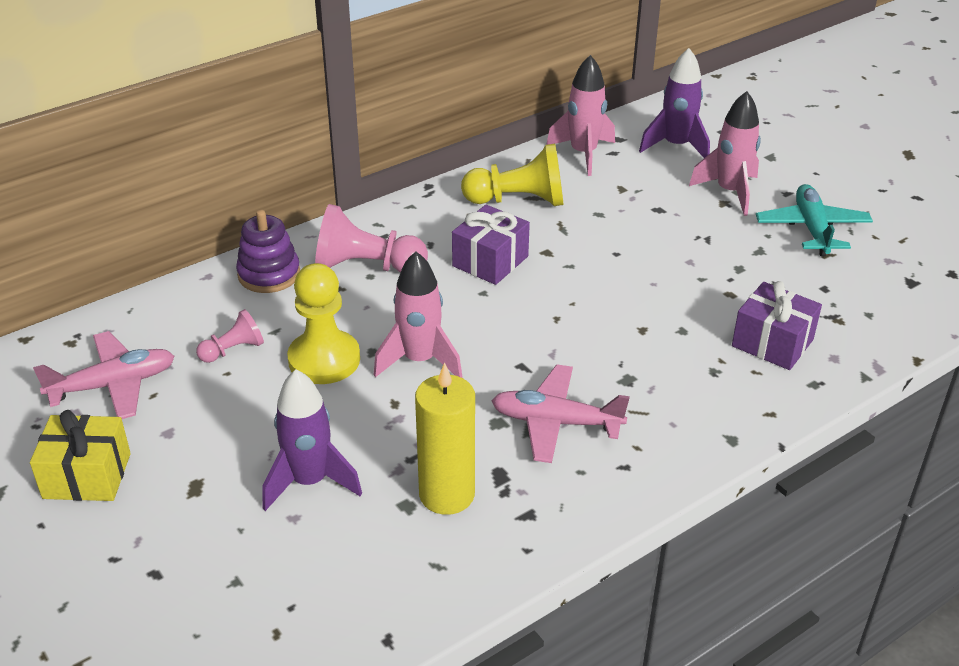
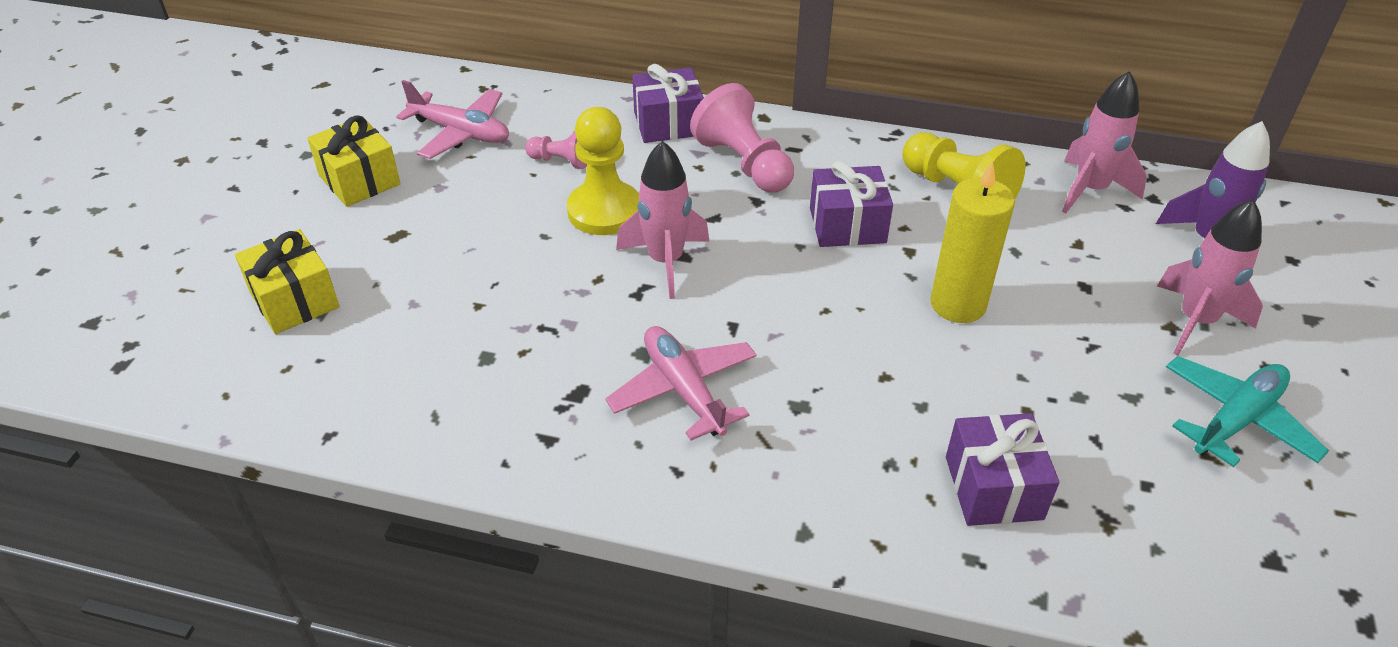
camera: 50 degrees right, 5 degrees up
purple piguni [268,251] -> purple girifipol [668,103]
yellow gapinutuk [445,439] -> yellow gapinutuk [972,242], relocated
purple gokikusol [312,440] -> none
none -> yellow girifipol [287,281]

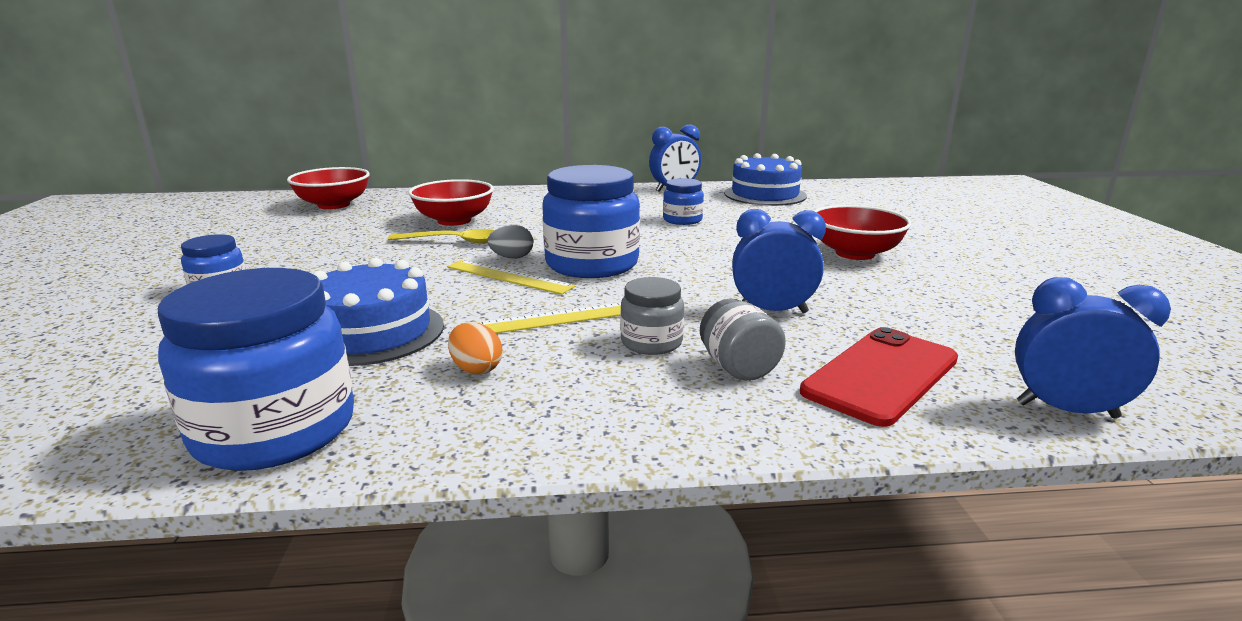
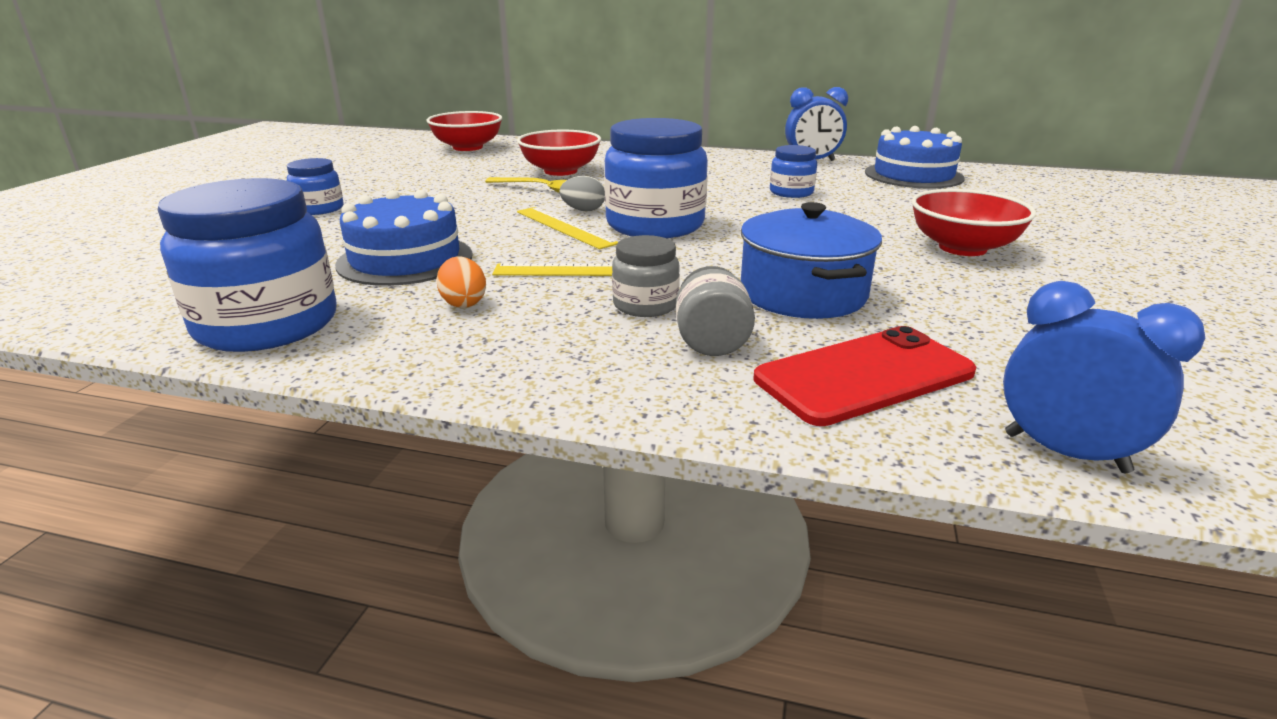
camera: 20 degrees right, 5 degrees up
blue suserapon [779,261] -> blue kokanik [811,260]

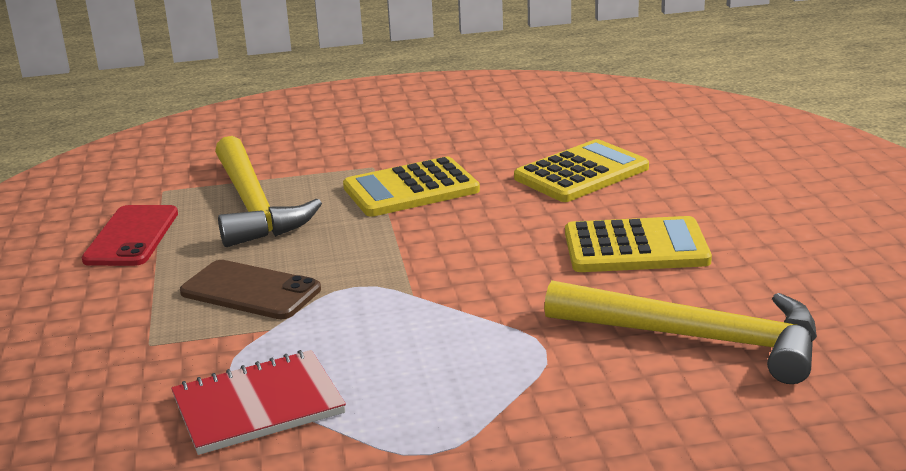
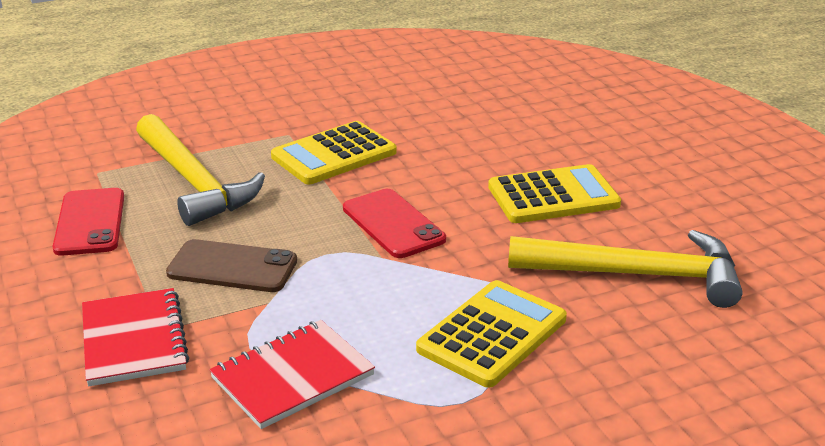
camera: 15 degrees left, 5 degrees up
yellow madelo [581,170] -> yellow madelo [491,334], relocated
none -> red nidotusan [394,223]
none -> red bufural [135,337]

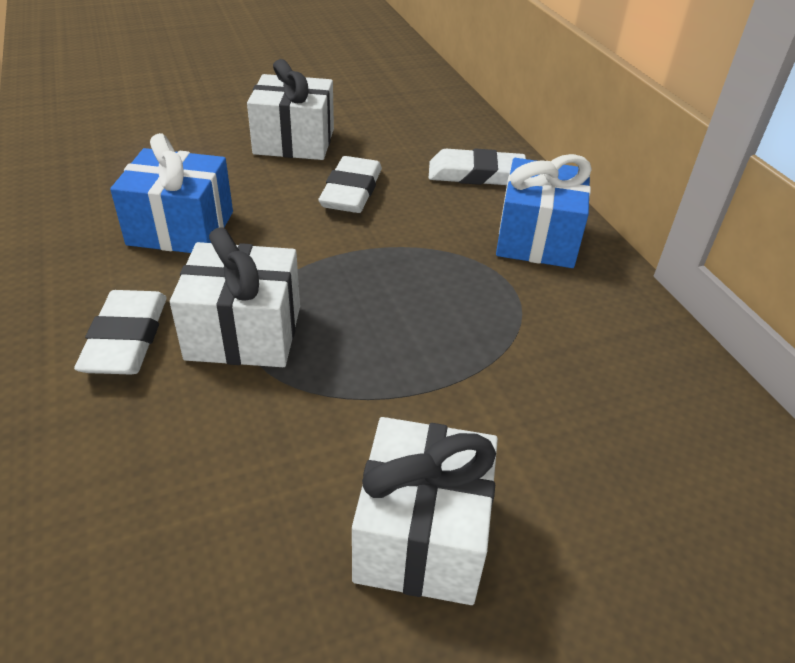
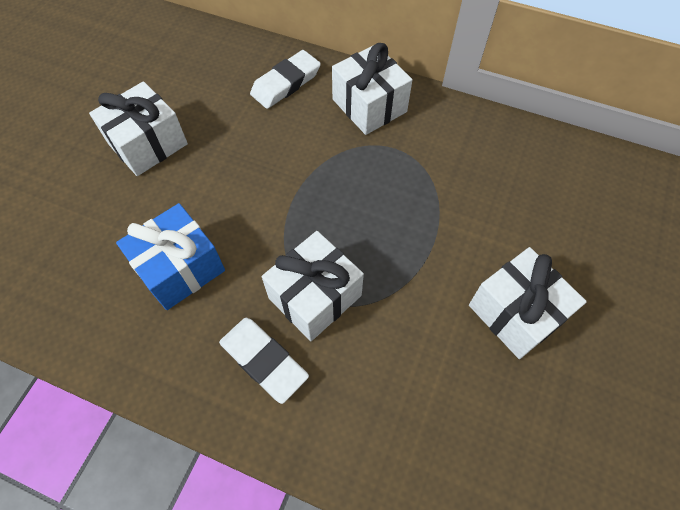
camera: 45 degrees left, 20 degrees up
blue girifipol [544,211] -> white girifipol [372,89]
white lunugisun [350,184] -> none

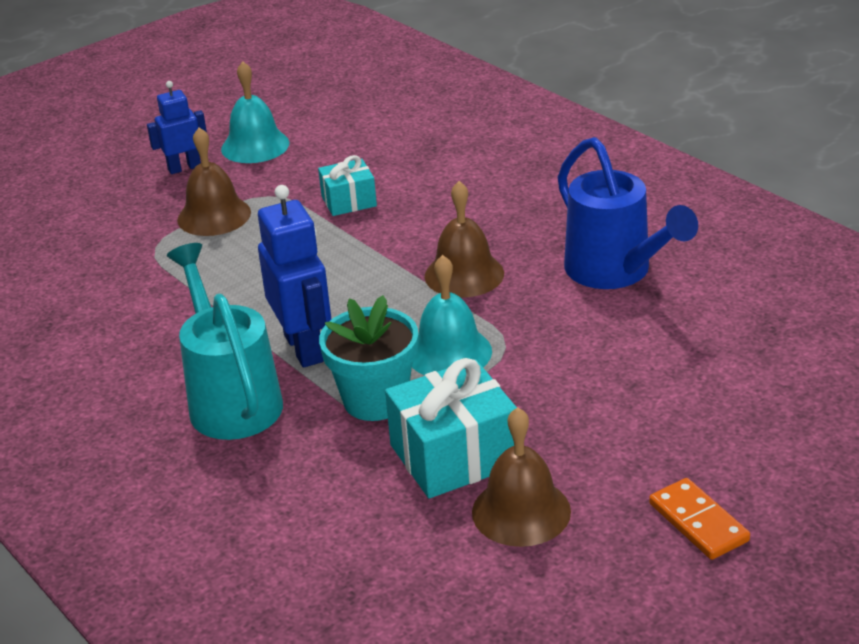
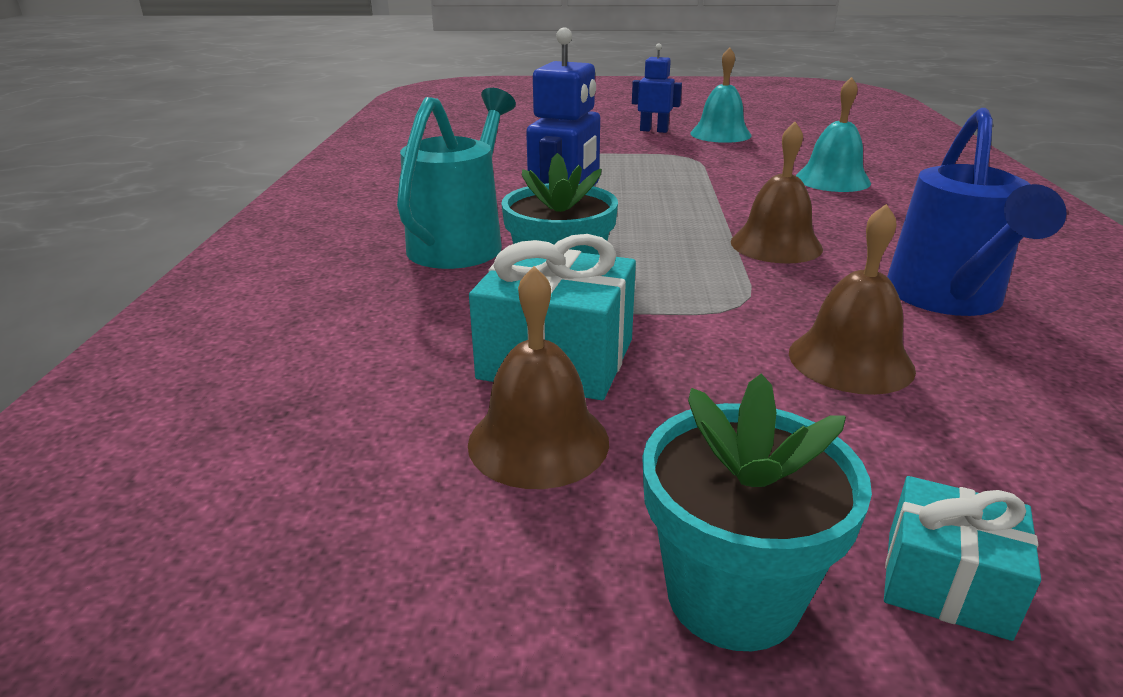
camera: 40 degrees right, 5 degrees down
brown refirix [214,181] -> brown refirix [852,299], relocated
turquoise girifipol [347,185] -> turquoise girifipol [962,558], relocated
turquoise refirix [452,315] -> turquoise refirix [833,134], relocated
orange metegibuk [699,519] -> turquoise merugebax [757,512]

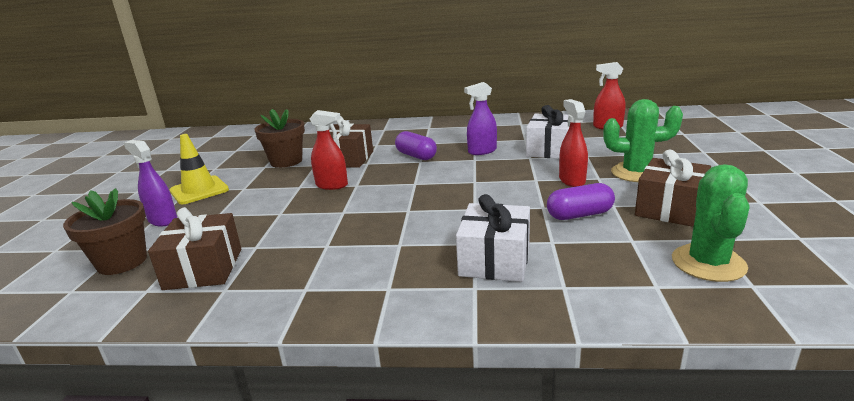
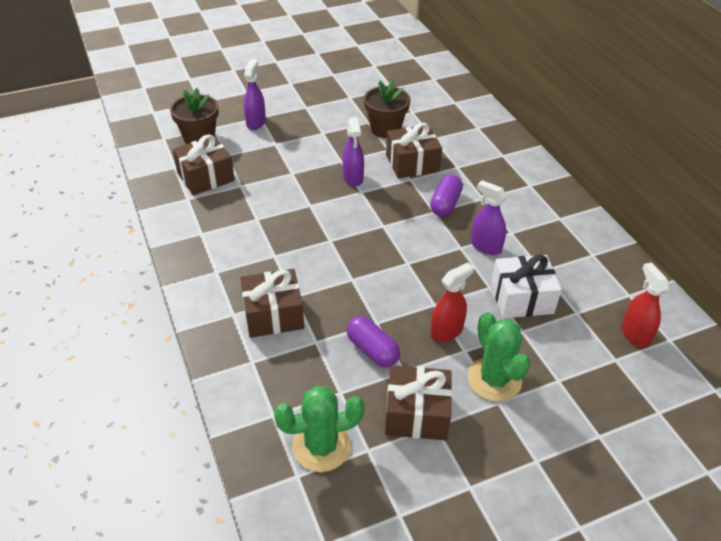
camera: 60 degrees right, 20 degrees up
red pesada [329,150] -> purple pesada [353,152]
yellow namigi [199,169] -> none
white girifipol [493,238] -> brown girifipol [272,303]

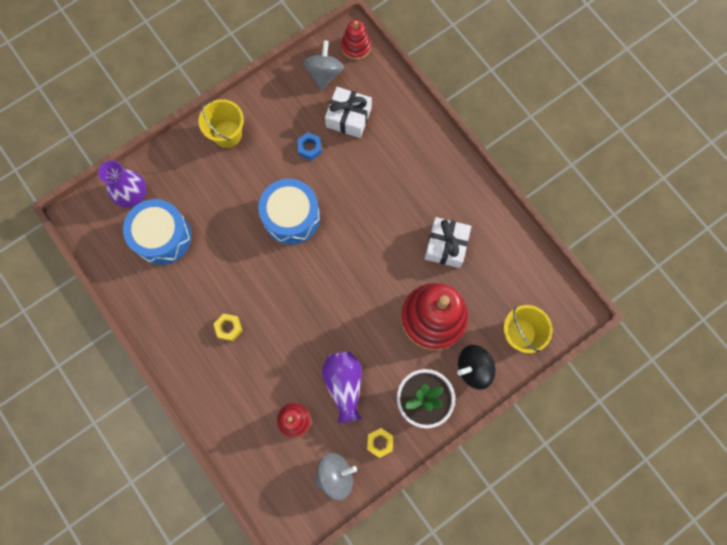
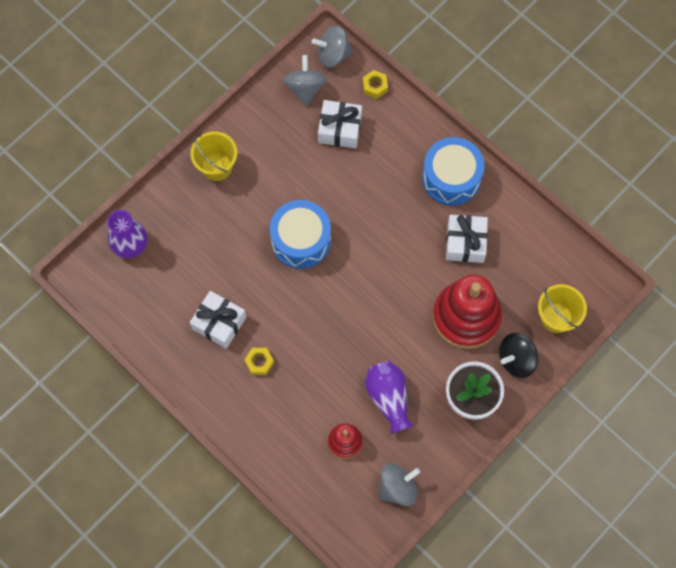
camera: 10 degrees left, 5 degrees down
red piguni [356,40] -> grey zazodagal [332,46]
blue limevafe [309,146] -> none
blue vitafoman [157,232] -> blue vitafoman [453,171], relocated
yellow limevafe [380,443] -> yellow limevafe [375,84], relocated
none -> white girifipol [218,320]

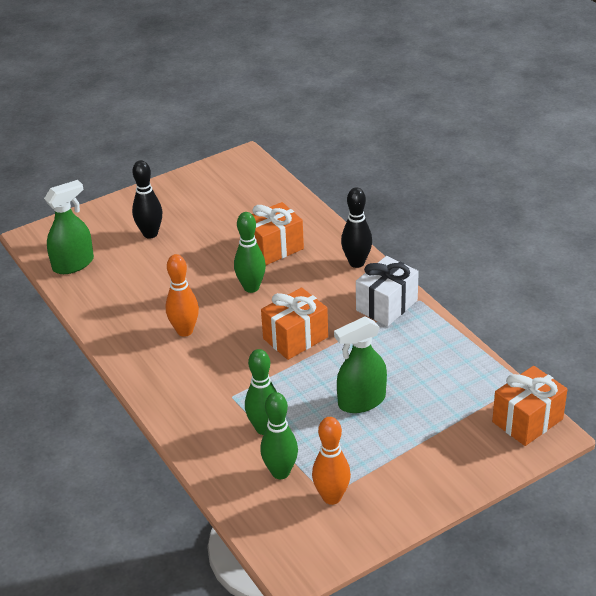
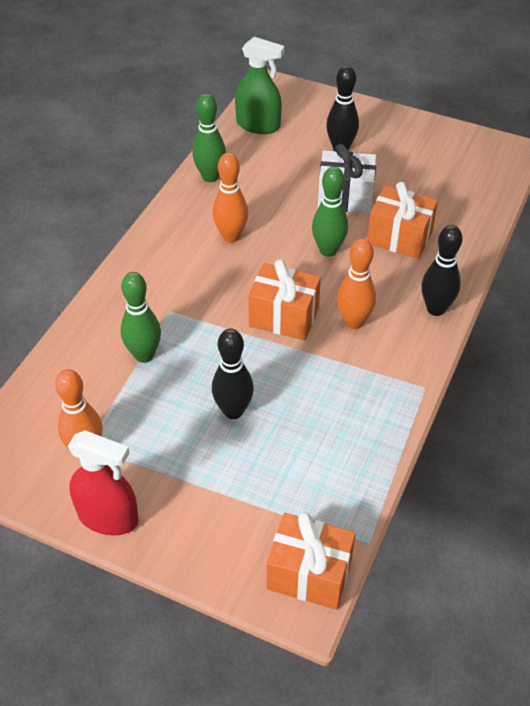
camera: 55 degrees right, 10 degrees up
white girifipol [387,291] -> white girifipol [347,179], relocated
green pesada [360,364] -> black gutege [233,374]
green gutege [279,435] -> green gutege [209,137], relocated
none -> orange gutege [356,283]
none -> red pesada [103,482]

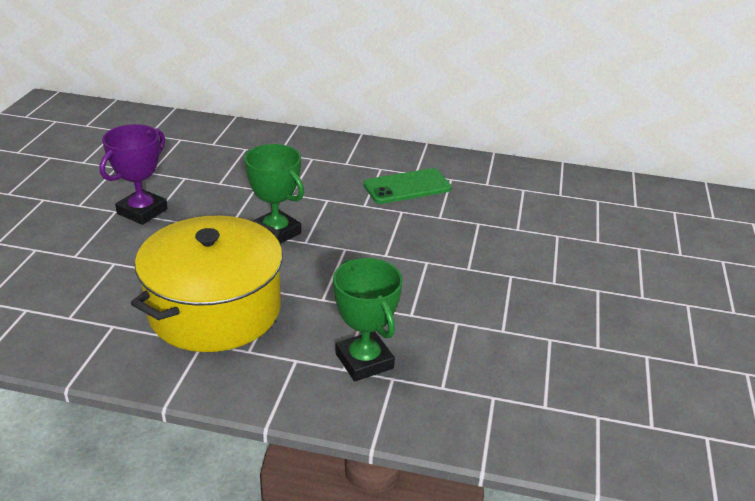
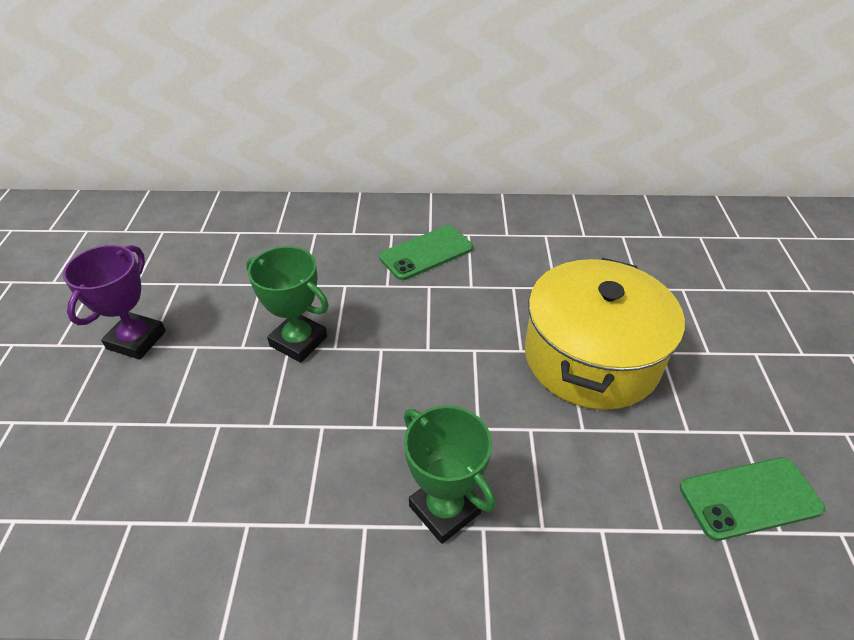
camera: 10 degrees left, 10 degrees up
yellow kokanik [207,284] -> yellow kokanik [605,334], relocated
none -> green nidotusan [752,499]

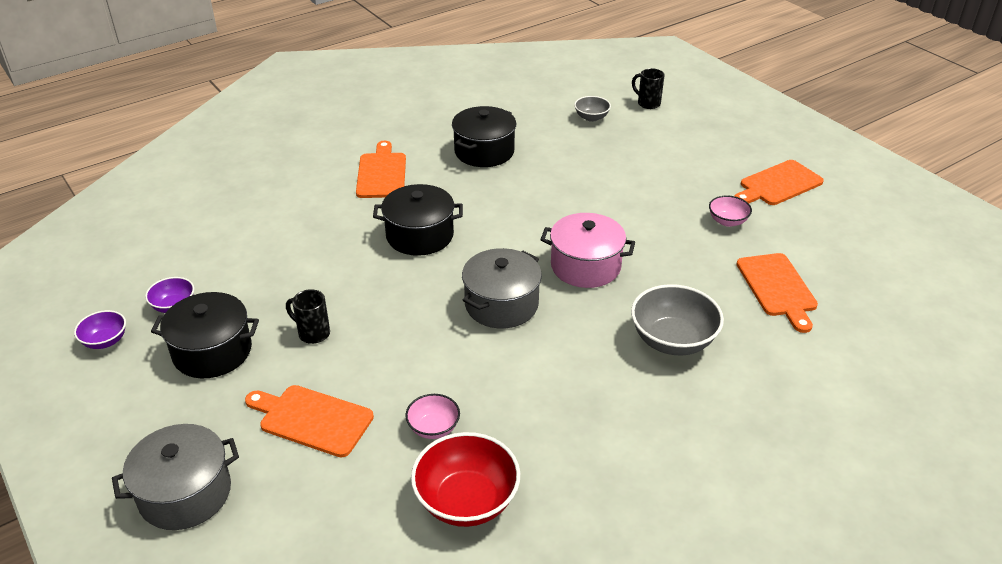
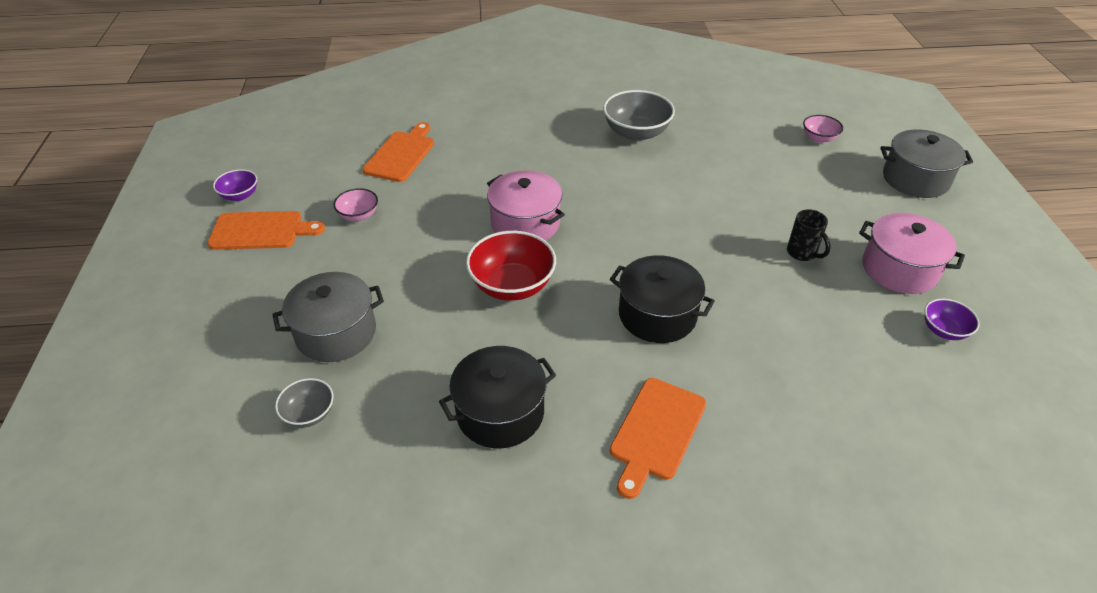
camera: 150 degrees left, 5 degrees up
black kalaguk [648,88] -> none
grey kokanik [502,288] -> grey kokanik [328,317], relocated
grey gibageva [677,320] -> grey gibageva [639,115], relocated
black kokanik [205,335] -> pink kokanik [912,253]
purple gibageva [100,329] -> purple gibageva [235,185], relocated
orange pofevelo [309,421] -> none
pink gibageva [433,416] -> pink gibageva [823,129], relocated
red gibageva [465,479] -> red gibageva [511,266], relocated

